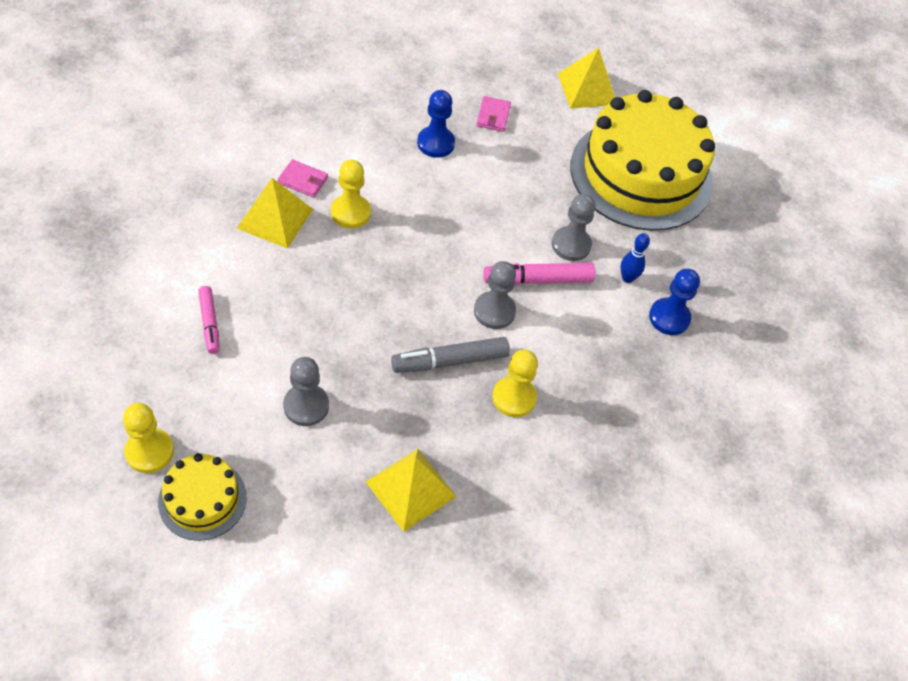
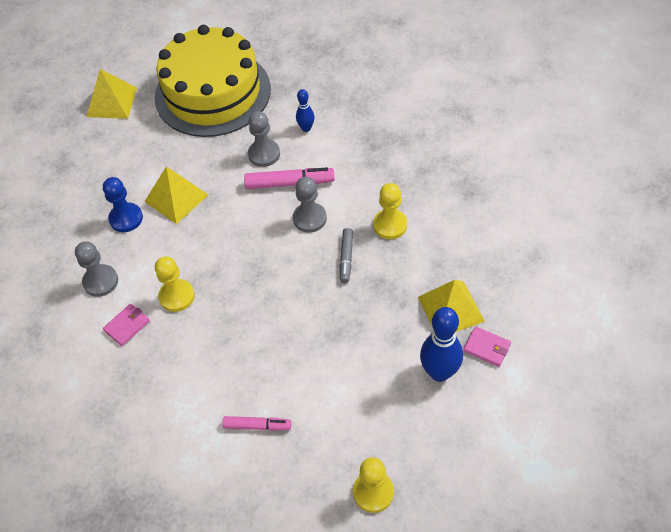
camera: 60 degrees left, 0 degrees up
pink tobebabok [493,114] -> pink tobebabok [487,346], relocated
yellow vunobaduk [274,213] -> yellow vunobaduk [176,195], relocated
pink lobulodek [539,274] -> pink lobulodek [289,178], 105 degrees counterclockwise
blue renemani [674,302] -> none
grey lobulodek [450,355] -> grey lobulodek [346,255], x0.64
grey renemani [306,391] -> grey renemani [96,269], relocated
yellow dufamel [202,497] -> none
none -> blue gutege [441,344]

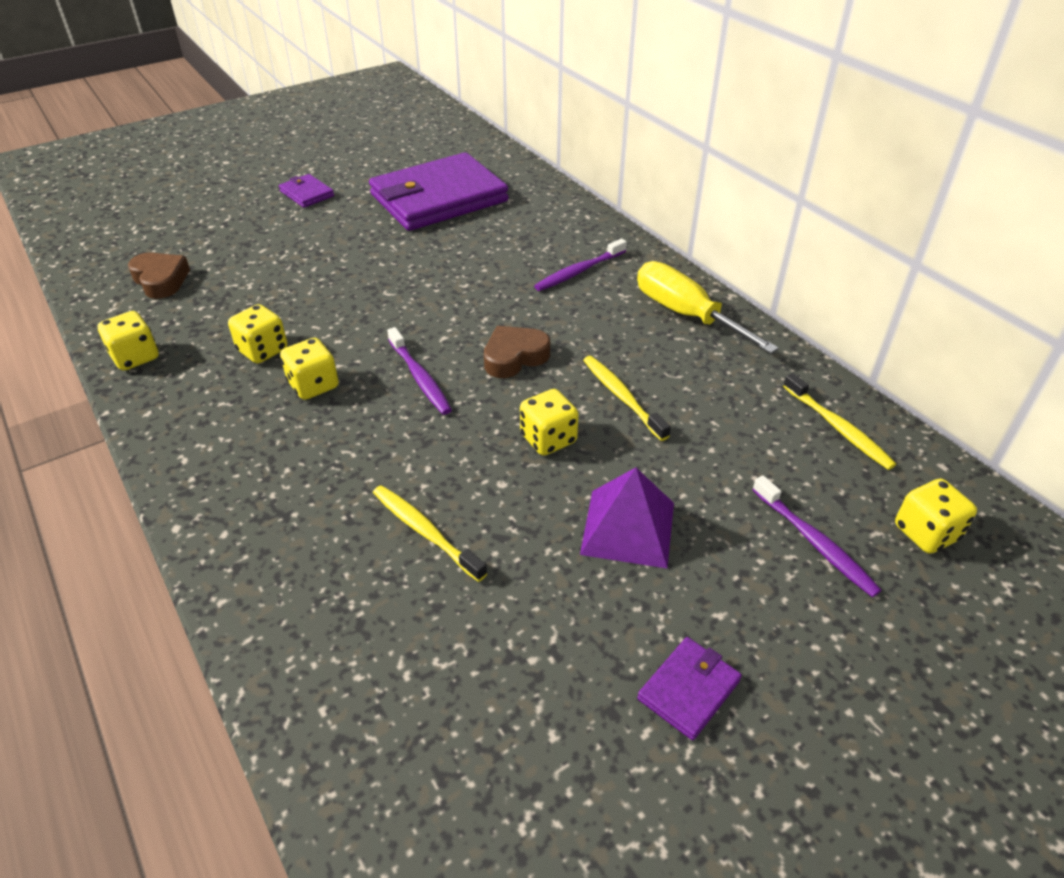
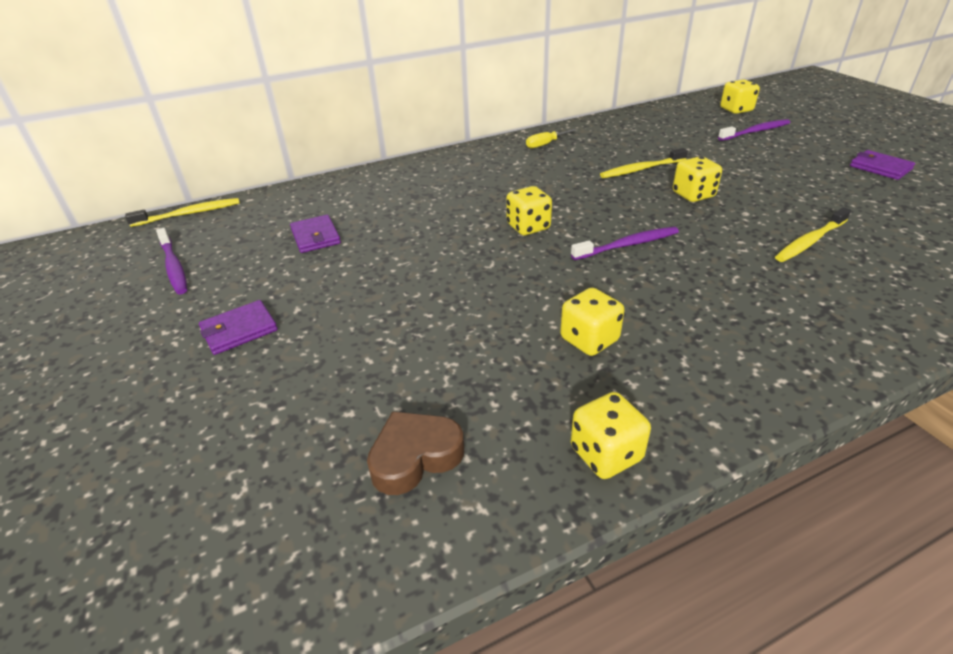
camera: 80 degrees left, 5 degrees down
purple tobebabok [439,191] -> purple tobebabok [315,234], x0.42
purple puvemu [580,264] -> purple puvemu [171,261], relocated
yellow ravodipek [708,307] -> yellow ravodipek [551,138], x0.48
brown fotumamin [517,352] -> none
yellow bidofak [309,369] -> yellow bidofak [529,210], relocated
yellow puvemu [839,421] -> yellow puvemu [182,212], relocated
purple vunobaduk [627,518] -> none

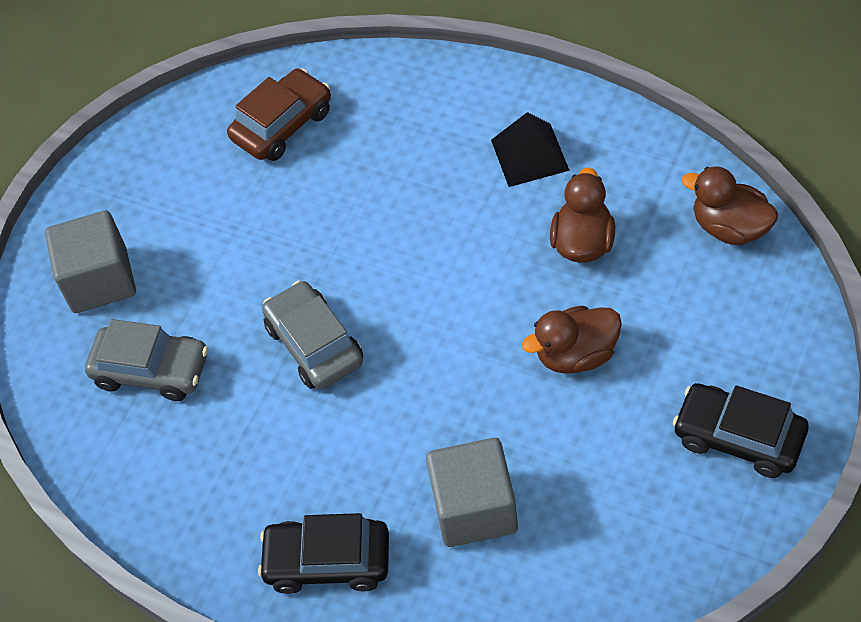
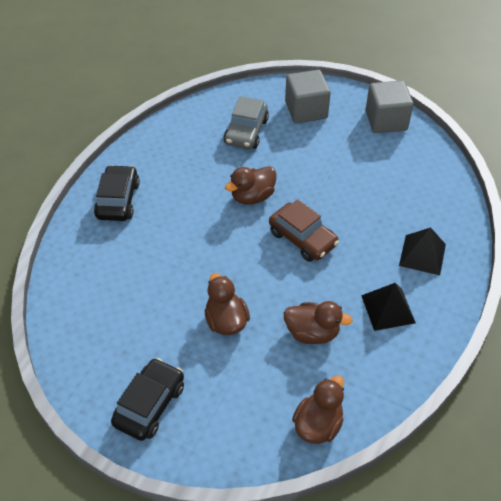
camera: 85 degrees right, 5 degrees down
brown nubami [279,114] -> brown nubami [304,231], relocated
grey nubami [312,335] -> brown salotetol [251,185]
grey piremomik [472,492] -> grey piremomik [389,106], relocated
none -> black vunobaduk [422,251]

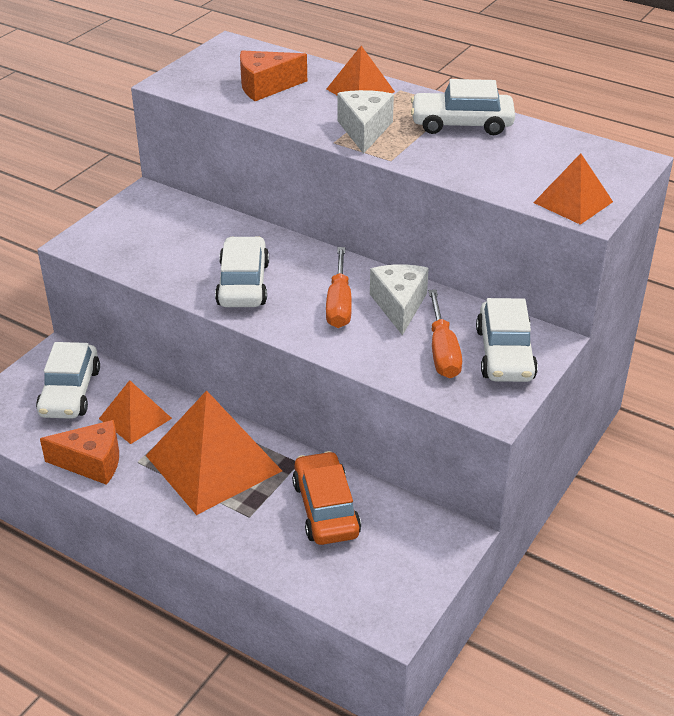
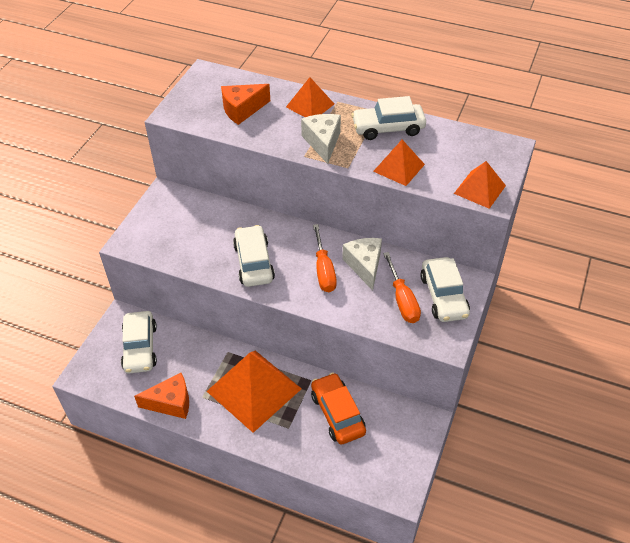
camera: 10 degrees left, 10 degrees up
orange vunobaduk [135,412] -> orange vunobaduk [399,163], relocated

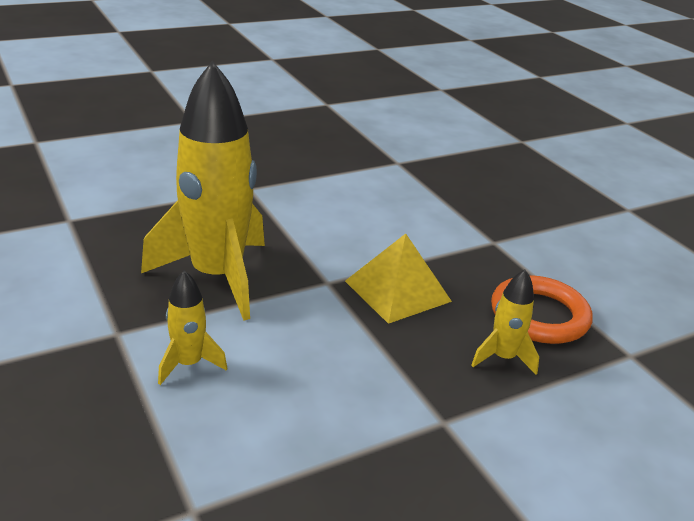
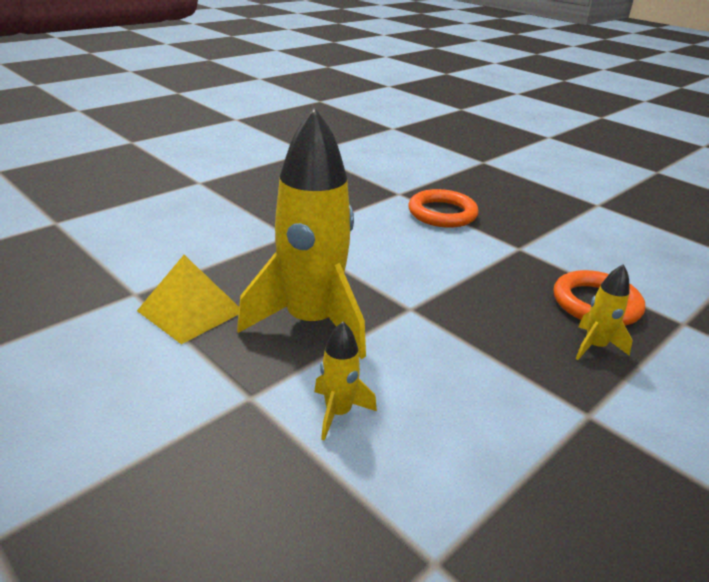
camera: 15 degrees left, 0 degrees up
yellow vunobaduk [398,279] -> yellow vunobaduk [188,299], relocated
none -> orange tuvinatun [443,208]

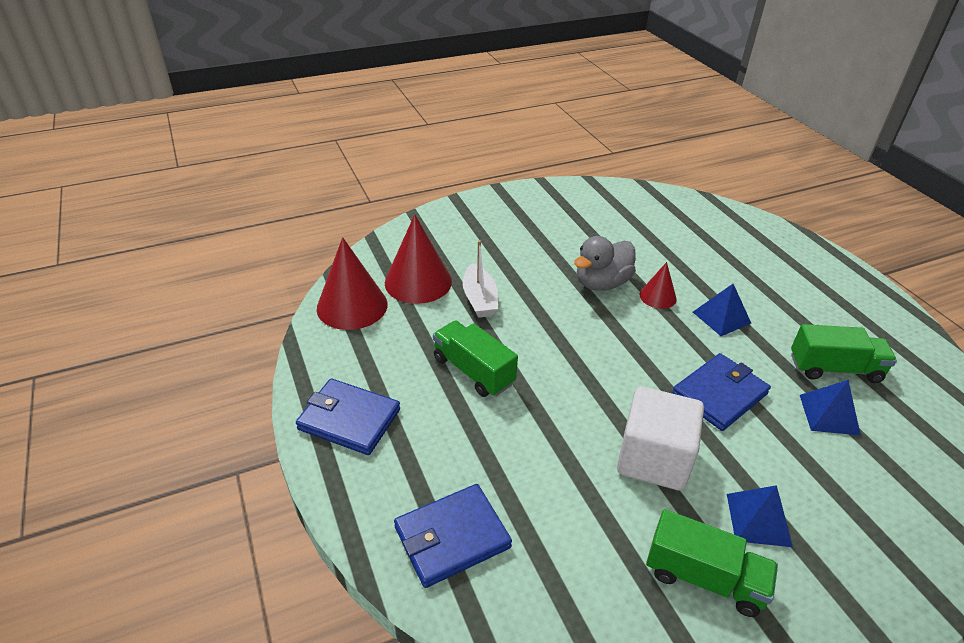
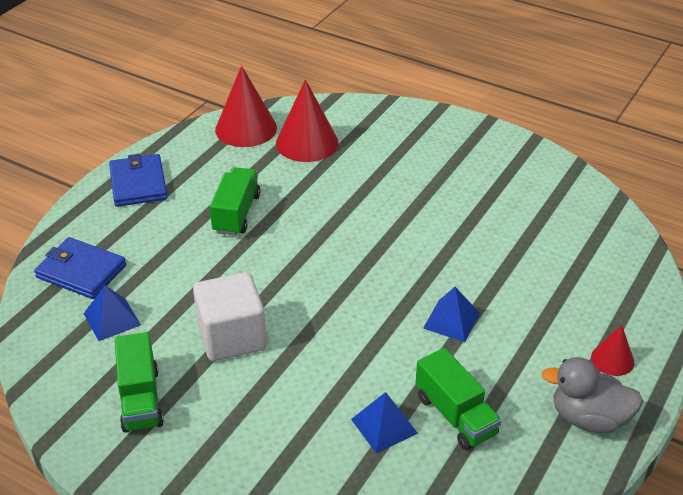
camera: 55 degrees right, 0 degrees up
grey salotetol [605,263] -> grey salotetol [592,395], relocated
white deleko [480,279] -> none
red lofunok [658,285] -> red lofunok [612,350], relocated
blue tobebabok [721,392] -> none
blue vunobaduk [760,516] -> blue vunobaduk [112,313], relocated

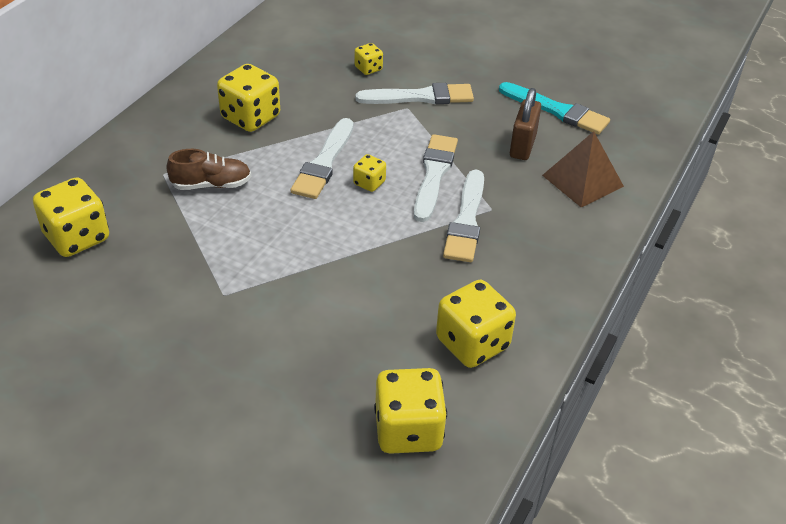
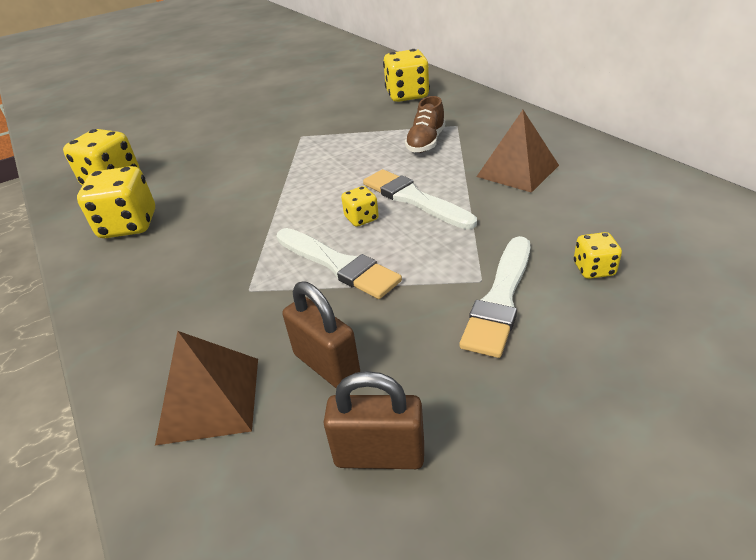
camera: 125 degrees right, 5 degrees down
yellow bidofak [248,98] -> brown vunobaduk [517,151]
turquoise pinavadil [554,108] -> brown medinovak [374,420]
white pinavadil [463,215] -> none

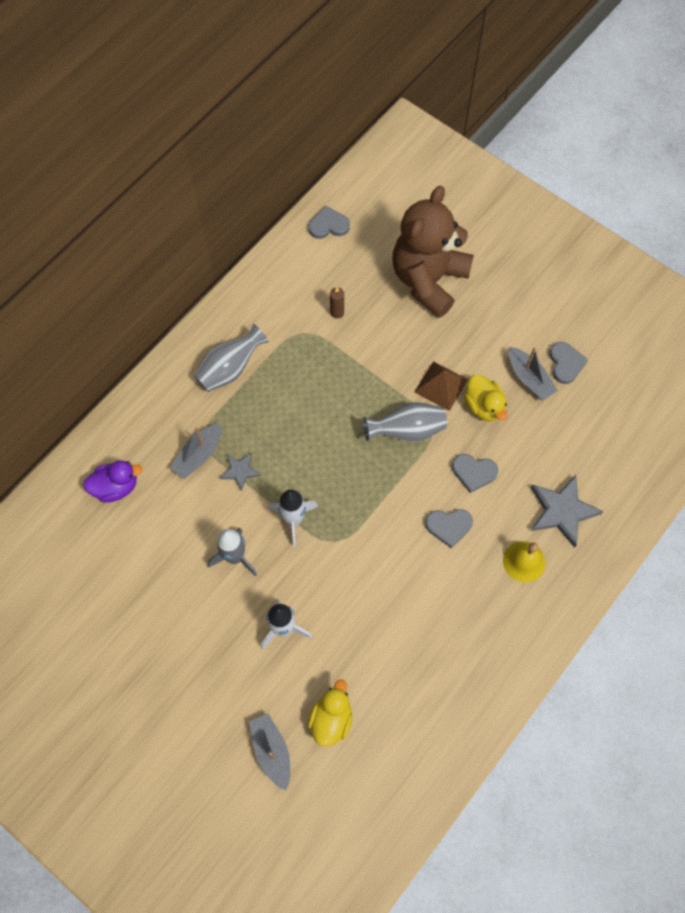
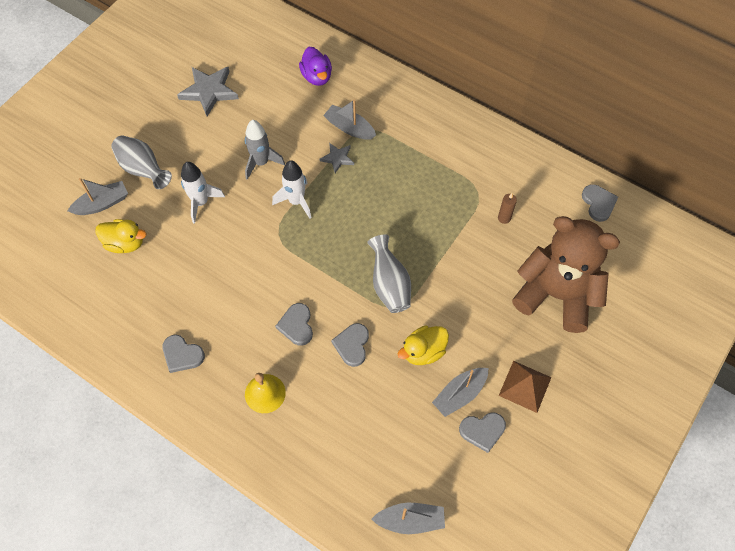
camera: 85 degrees right, 5 degrees down
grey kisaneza [231,358] -> grey kisaneza [141,162], relocated
brown vunobaduk [441,386] -> brown vunobaduk [525,387], relocated
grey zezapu [567,511] -> grey zezapu [208,91], relocated
none -> grey fotumamin [183,354]
none -> grey deleko [408,518]

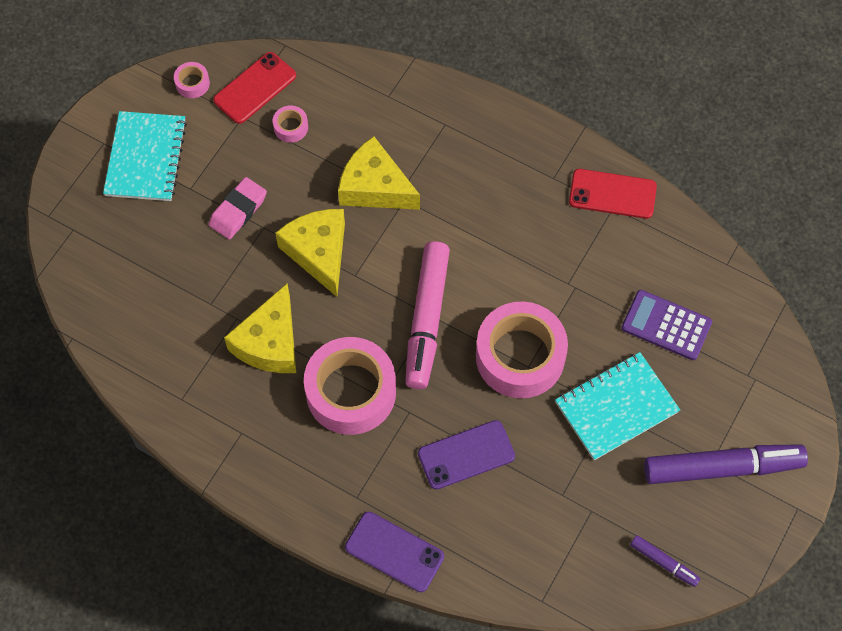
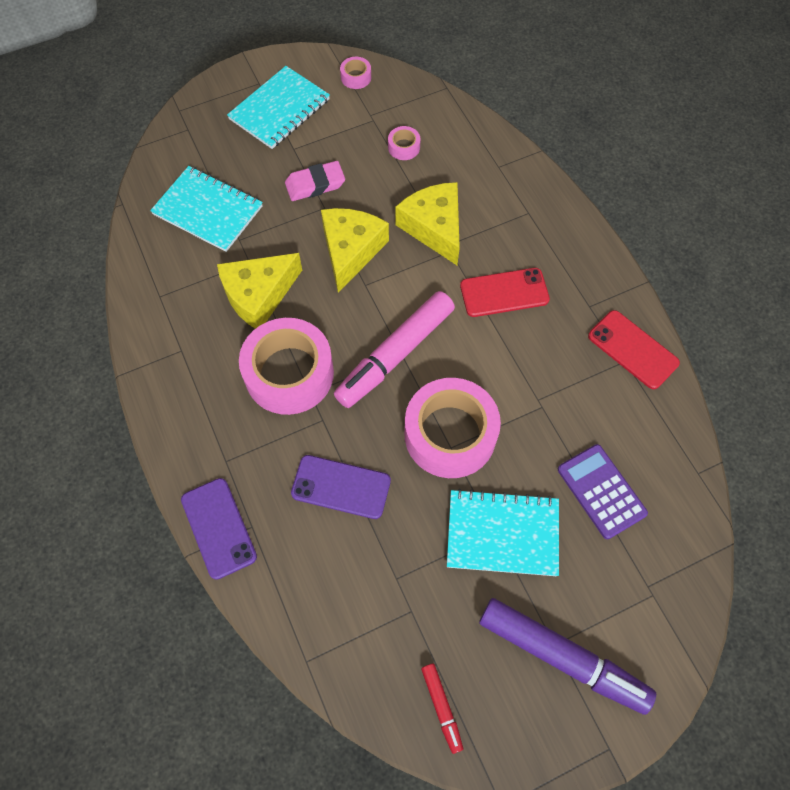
camera: 35 degrees right, 0 degrees up
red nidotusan [254,88] -> red nidotusan [505,292], relocated
purple lobulodek [665,561] -> red lobulodek [442,708]
none -> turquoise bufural [206,209]

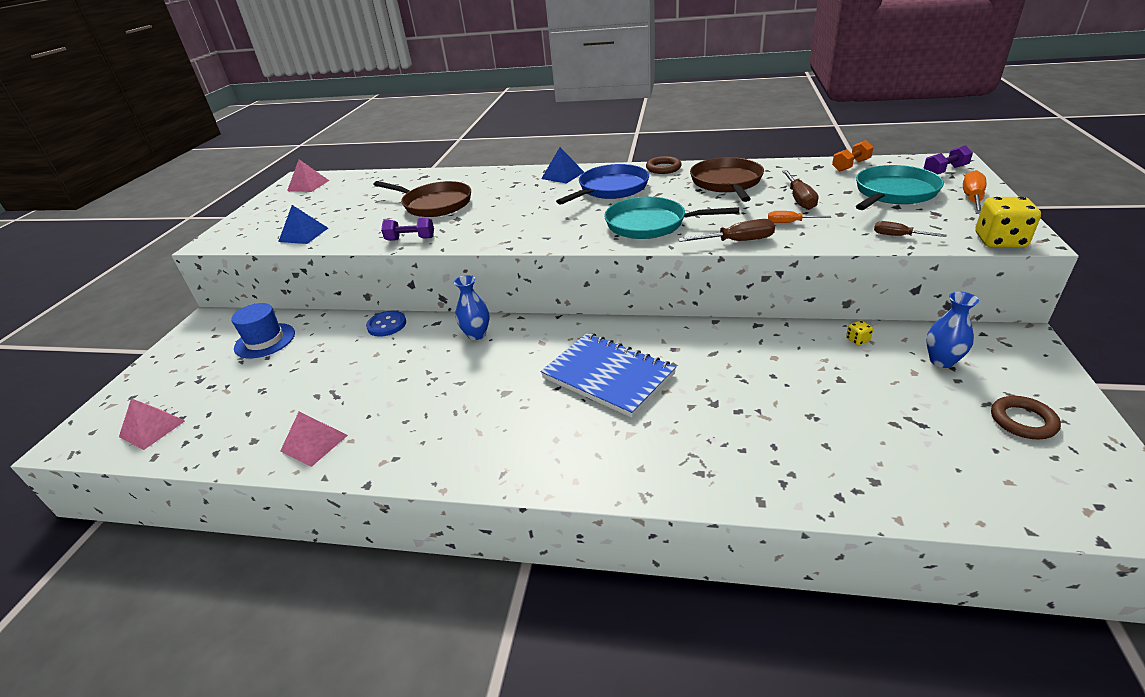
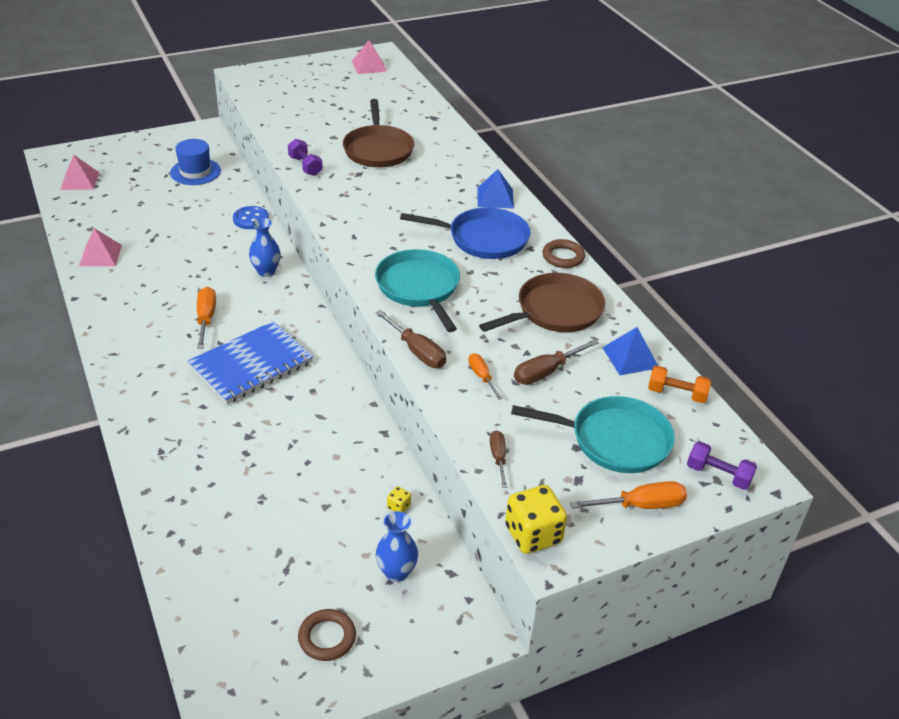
camera: 50 degrees right, 5 degrees up
blue vunobaduk [303,224] -> blue vunobaduk [630,351], relocated
blue bufural [608,375] -> blue bufural [250,362], 45 degrees clockwise
none -> orange ravodipek [206,318]

